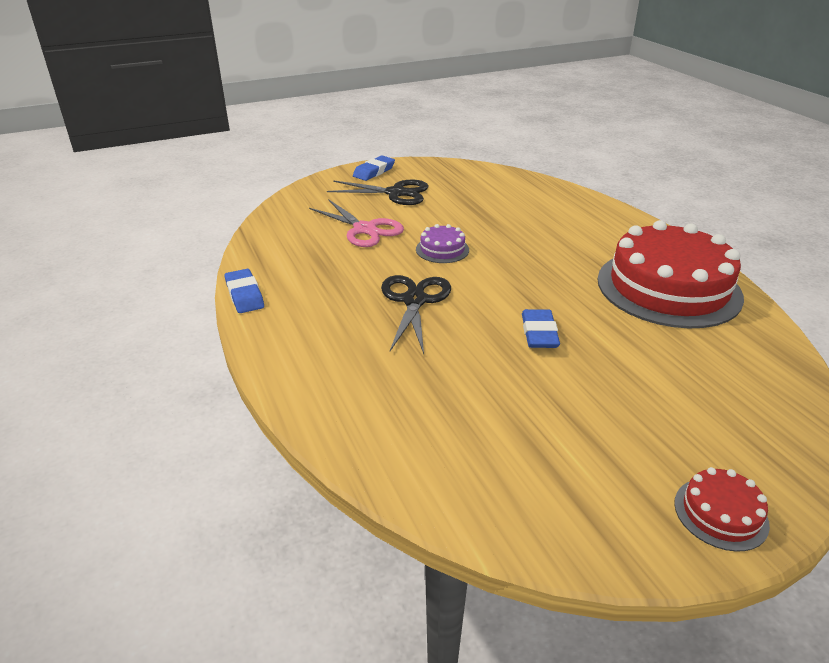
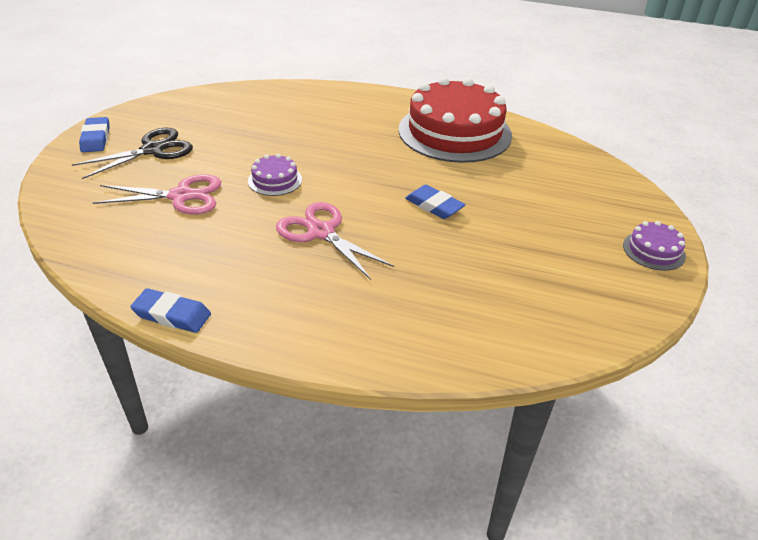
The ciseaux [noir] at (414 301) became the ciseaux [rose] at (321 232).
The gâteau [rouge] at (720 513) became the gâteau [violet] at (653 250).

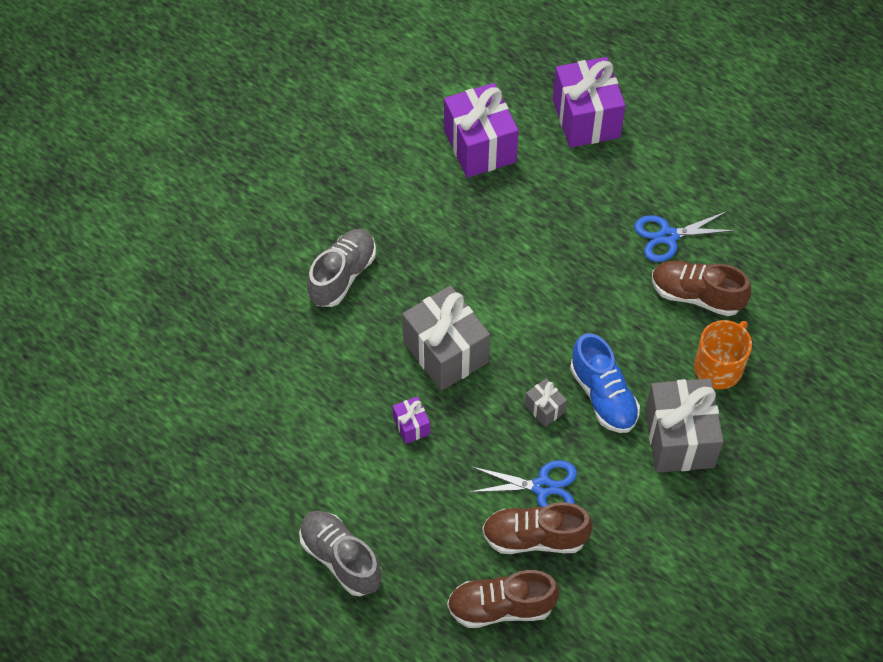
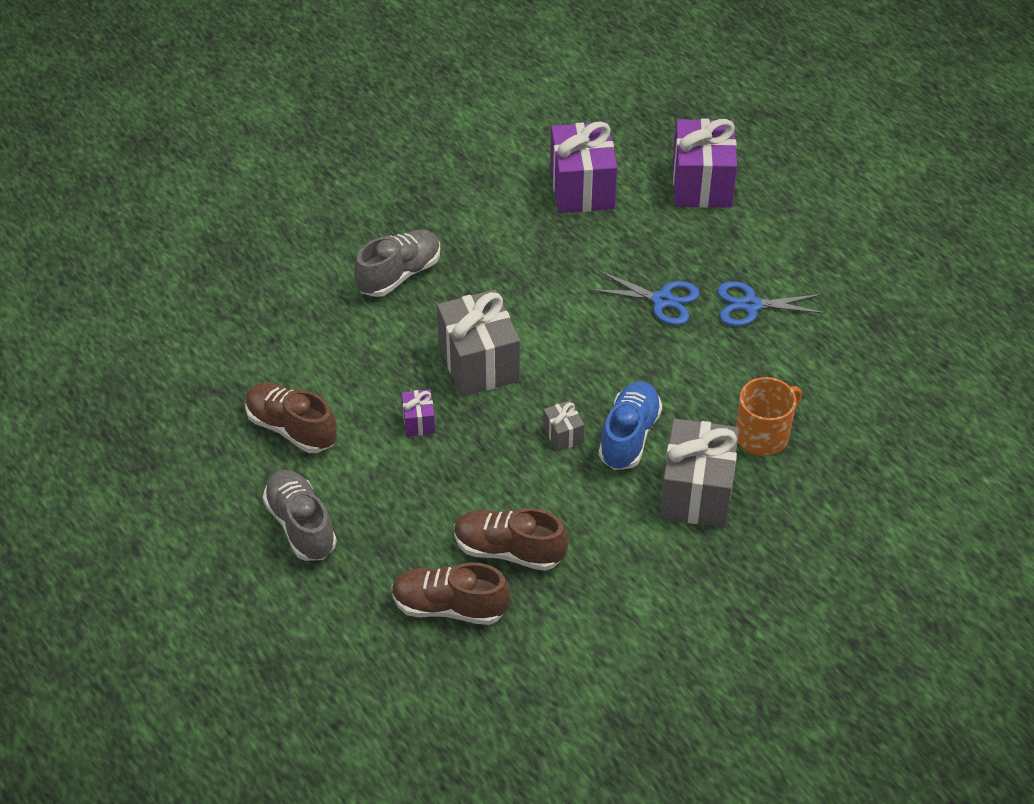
The ciseaux [bleu] moved from (542 487) to (662 300).
The chaussure [bleu] at (603 396) turned 150 degrees counterclockwise.
The chaussure [marron] moved from (696 296) to (291 428).

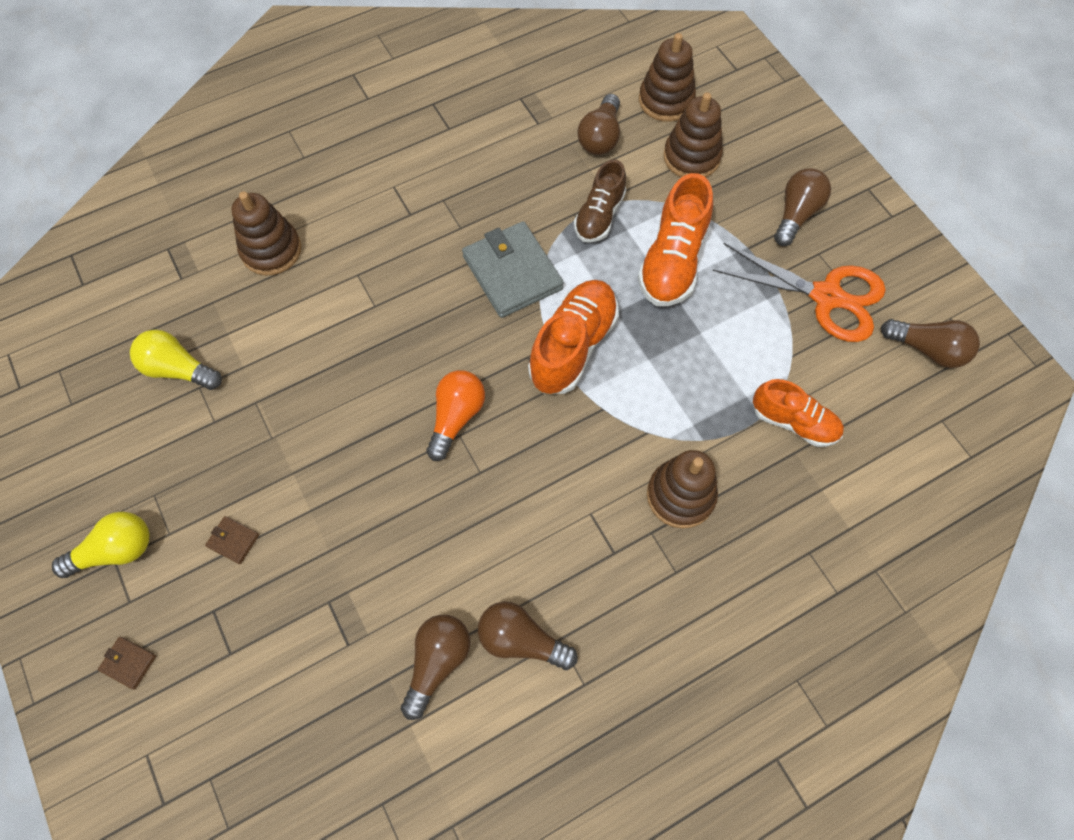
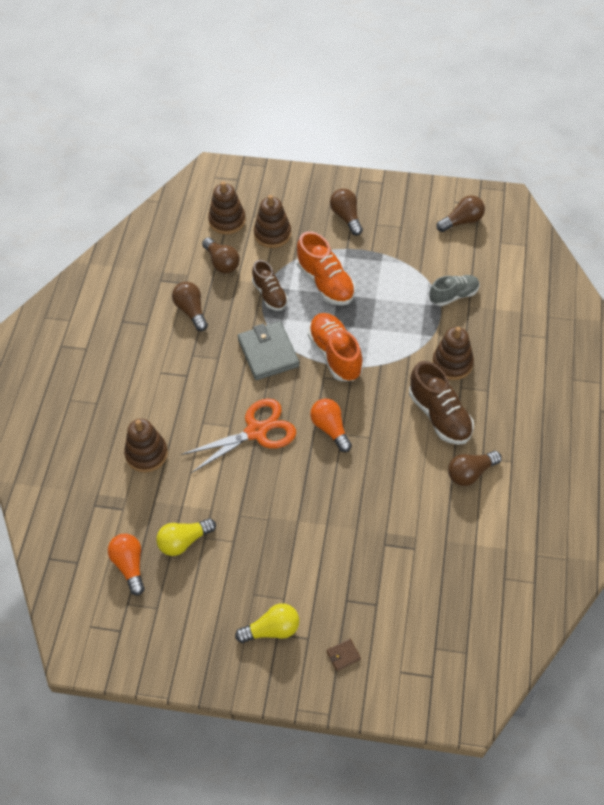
The ampoule [jaune] at (116 550) turned 60 degrees clockwise.
The portefeuille [marron] at (233 540) disappeared.
The ampoule [marron] moved from (437 662) to (191 311).
The portefeuille [gris] at (512 273) turned 60 degrees clockwise.
The ciseaux [orange] moved from (826 297) to (256 431).
The chaussure [orange] at (794 422) became the chaussure [gris] at (454 295).
The ampoule [orange] at (129 566) appeared.
The chaussure [marron] at (440 416) appeared.

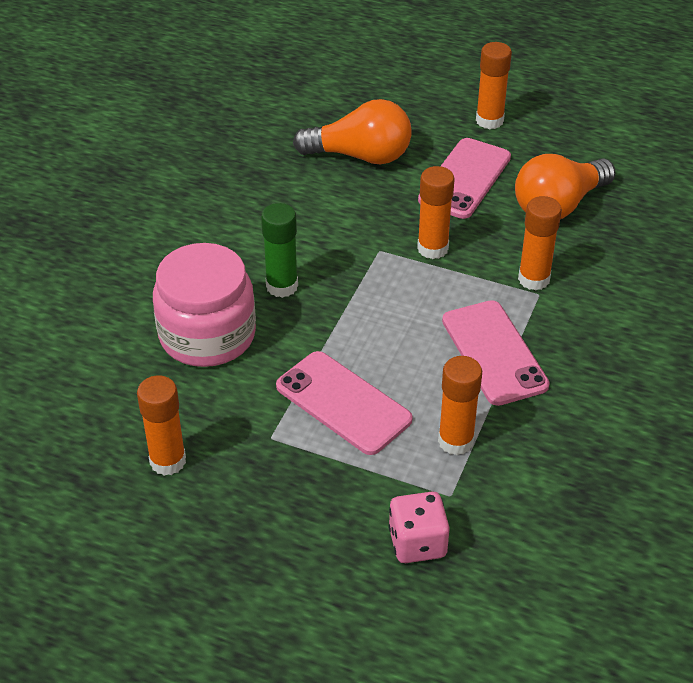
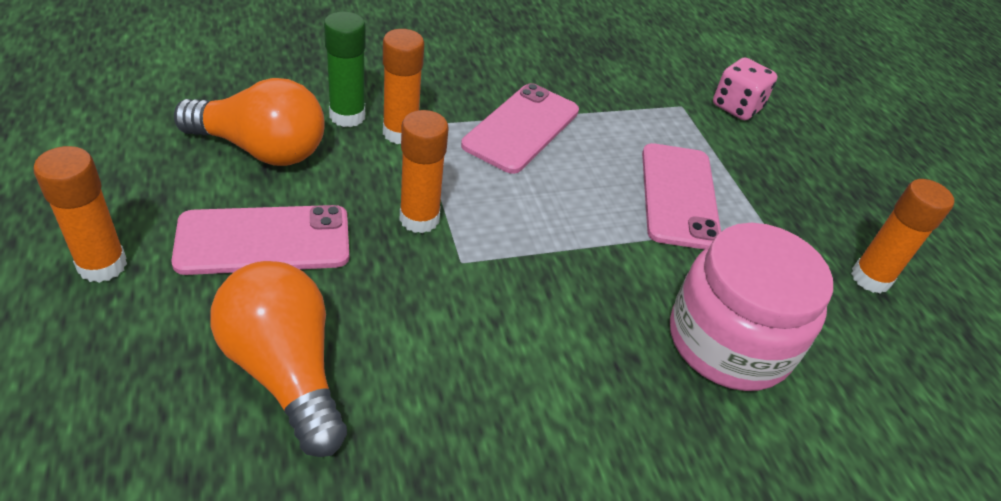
The bâton de colle [vert] moved from (282 286) to (347 116).
The bâton de colle [orange] at (455 441) disappeared.

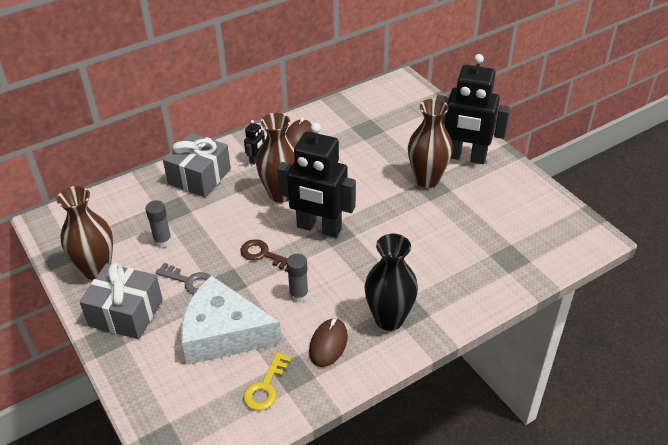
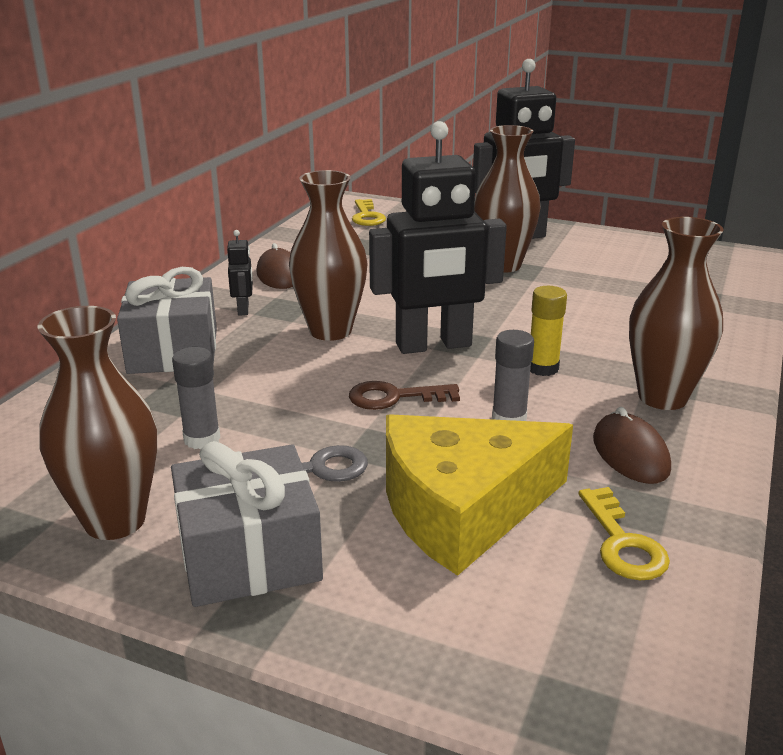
The fromage [blanc] at (223 333) became the fromage [jaune] at (461 508).
The vase [noir] at (389 319) became the vase [marron] at (662 397).
The clé [jaune] at (367 216) appeared.
The bâton de colle [jaune] at (542 368) appeared.

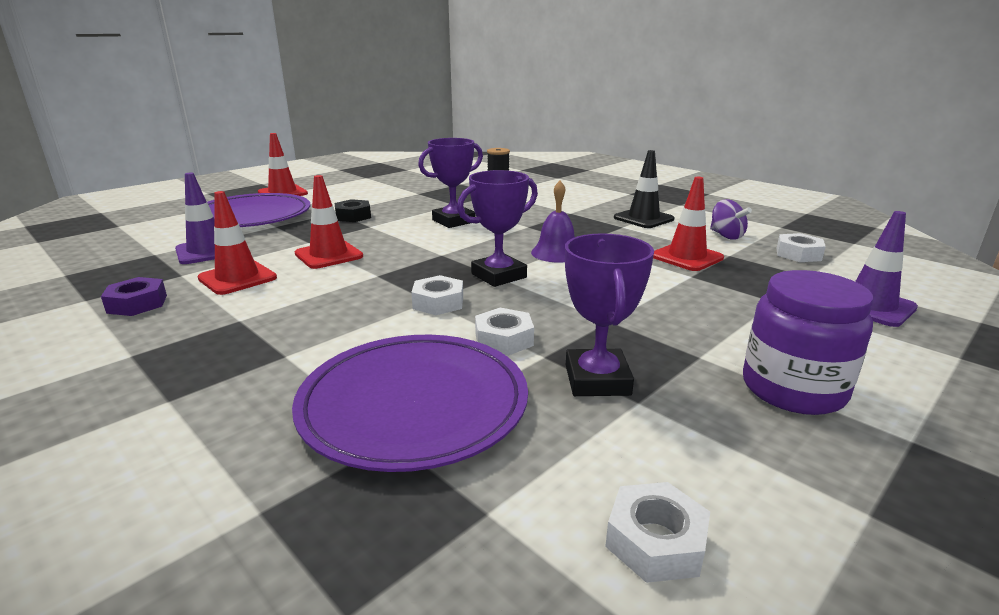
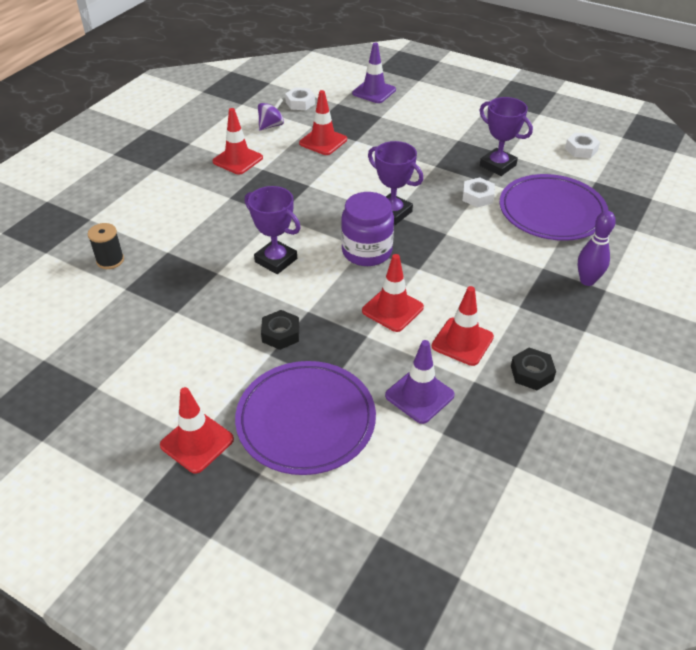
The écrou [violet] at (137 304) became the écrou [noir] at (531 373).
The écrou [blanc] at (438 302) disappeared.
The cloche [violet] at (556 253) disappeared.
The trophée [violet] at (597 380) turned 60 degrees clockwise.
The cône de chantier [noir] at (643 218) became the cône de chantier [rouge] at (237 160).
The bocal [violet] moved from (793 389) to (367 251).
The quille [violet] at (587 281) appeared.

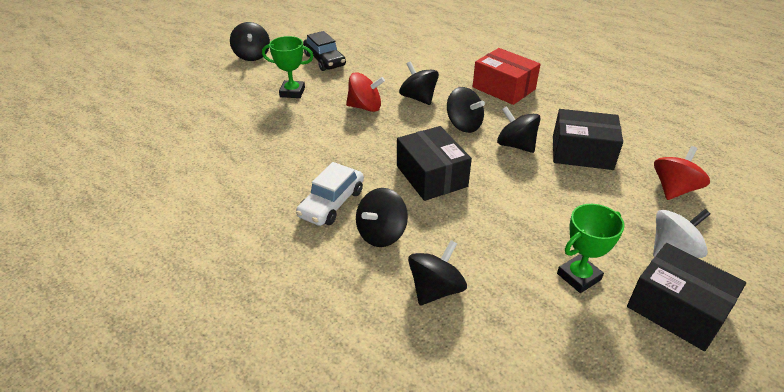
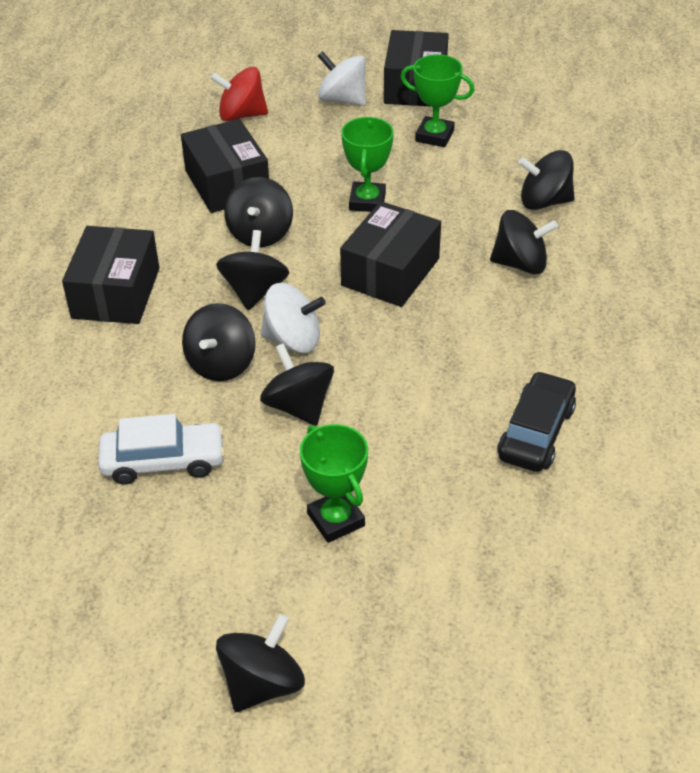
The voiture [blanc] moved from (331 203) to (163 462).
The voiture [noir] moved from (324 60) to (536 433).
The toupie [rouge] at (365 107) became the toupie [noir] at (298 406).
The boîte [rouge] at (503 88) became the boîte [noir] at (116 293).
The toupie [blanc] at (293 340) appeared.
The trophée [vert] at (367 201) appeared.

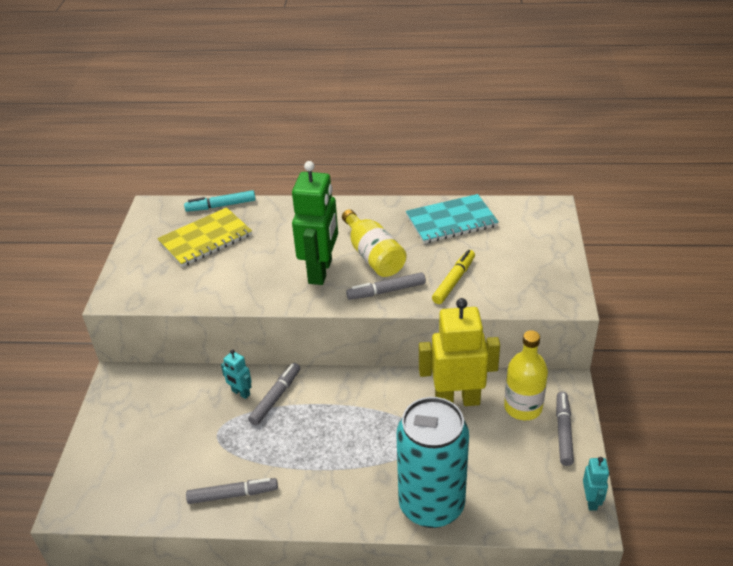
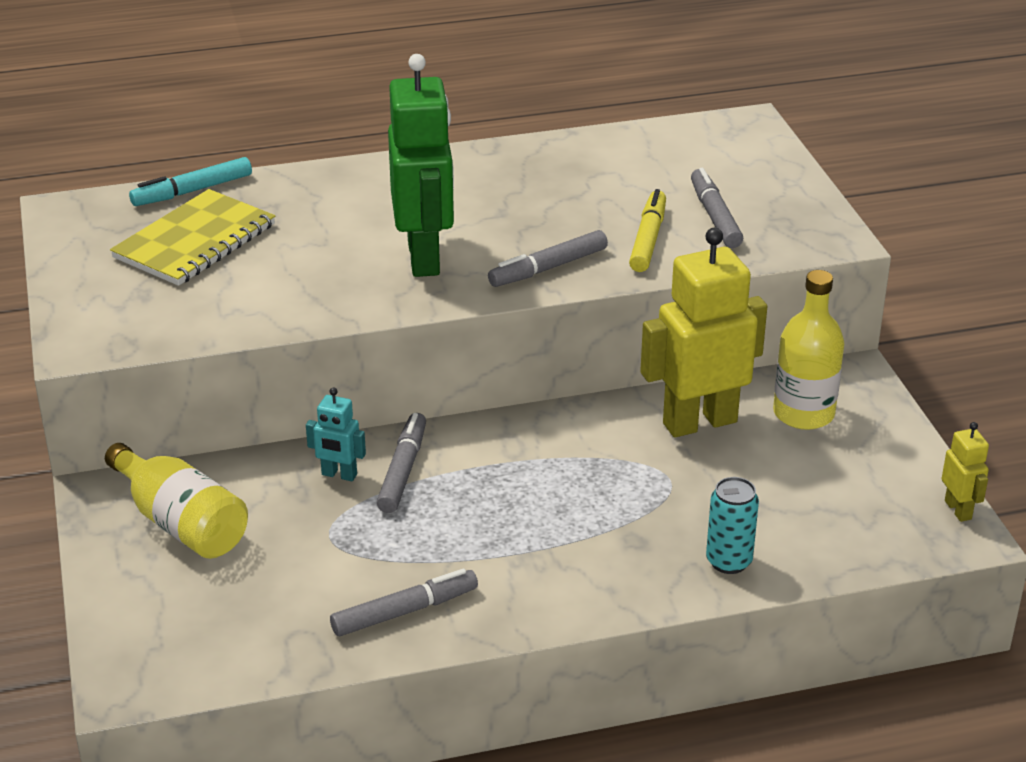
The bouteille [jaune] moved from (373 256) to (181 523).
The canette [turquoise] at (431 505) changed to 0.44 times the size.
The carnet [turquoise] at (451 221) disappeared.
The feutre [gris] moved from (563 432) to (715 216).
The robot [turquoise] at (591 501) became the robot [jaune] at (958 510).

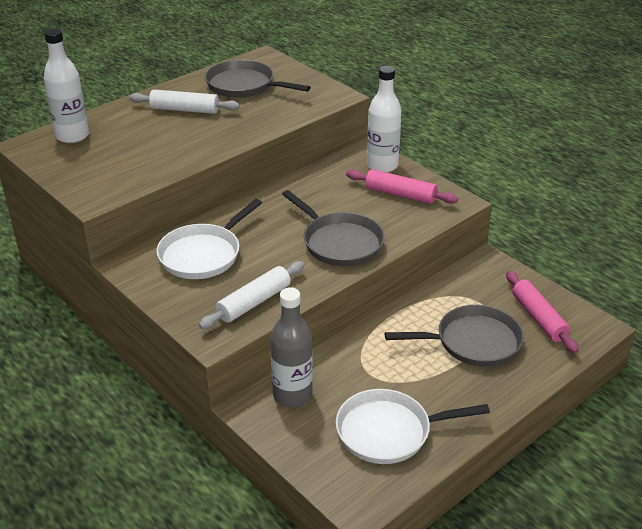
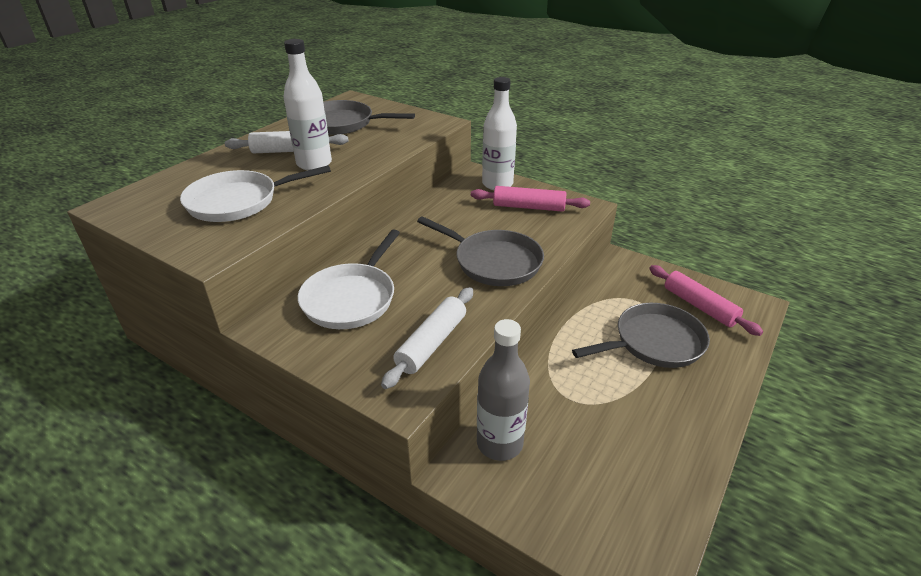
The bouteille [blanc] moved from (72 136) to (314 164).
The poêle [blanc] moved from (389 431) to (238 201).

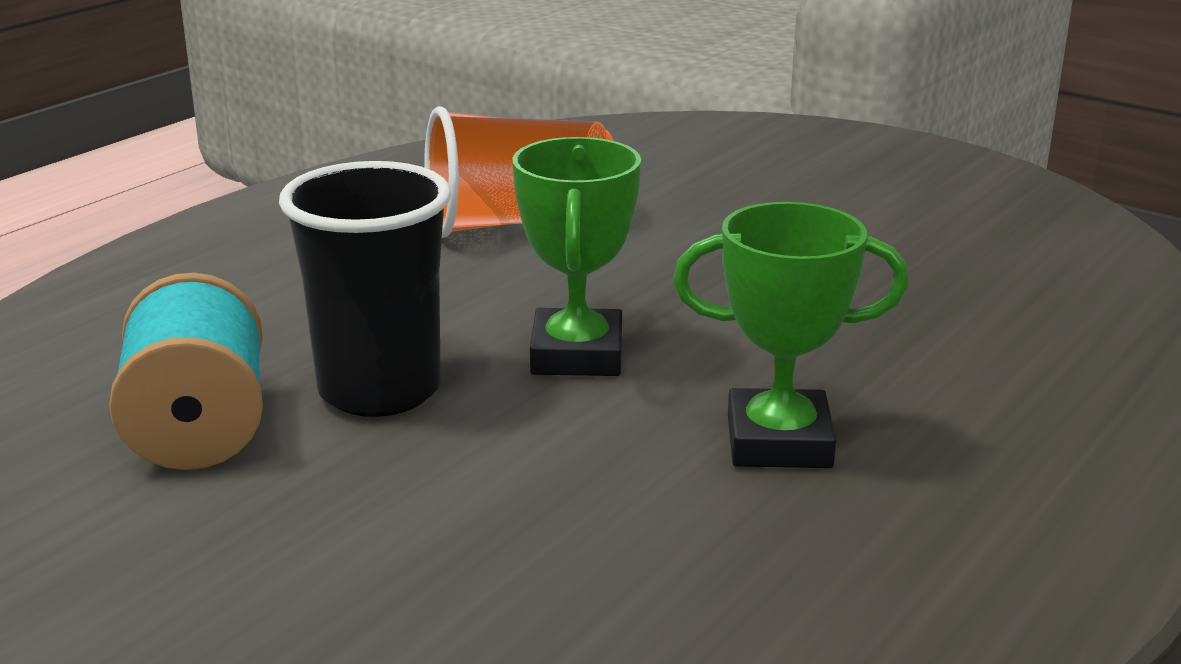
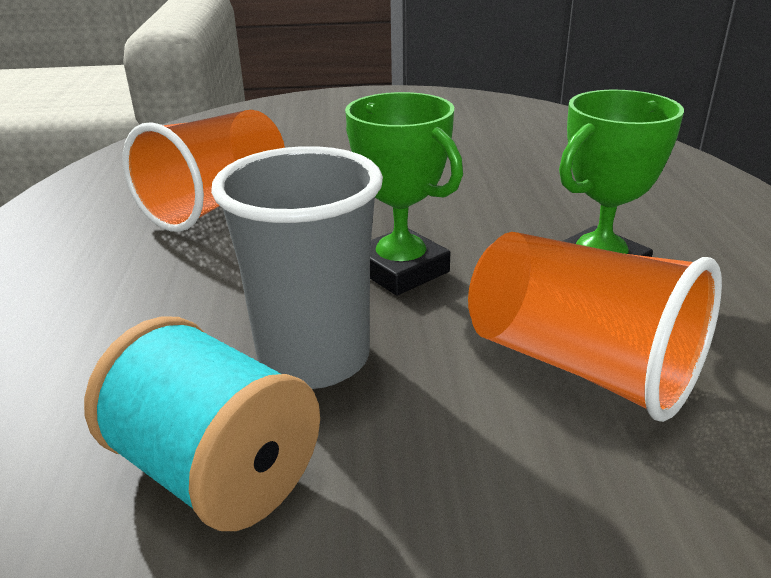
The gobelet [noir] at (379 390) became the gobelet [gris] at (314 358).
The gobelet [orange] at (580 366) appeared.

